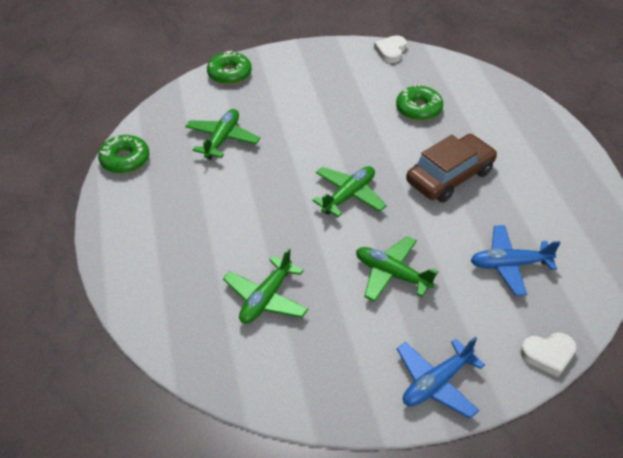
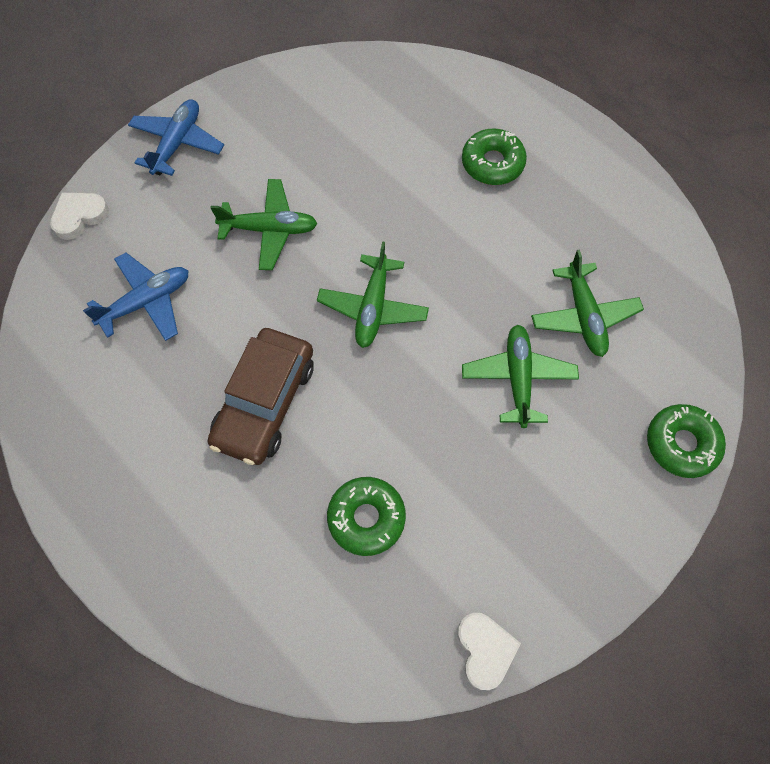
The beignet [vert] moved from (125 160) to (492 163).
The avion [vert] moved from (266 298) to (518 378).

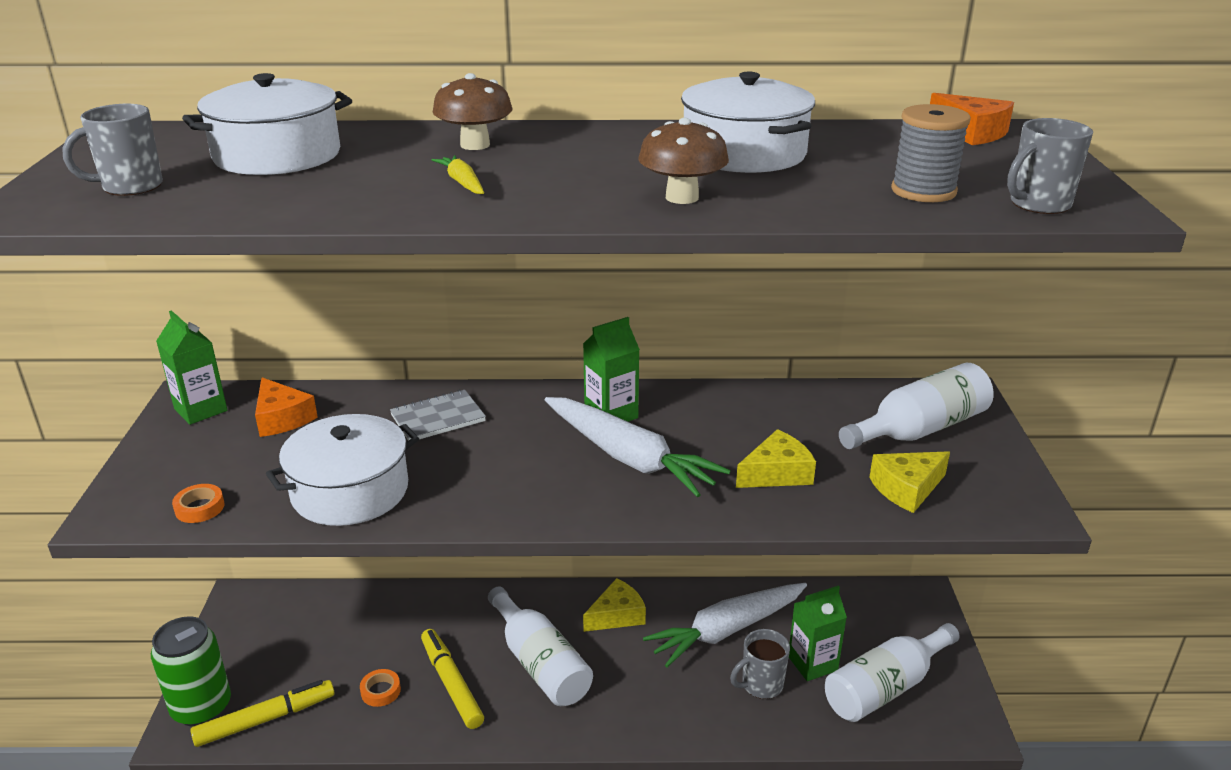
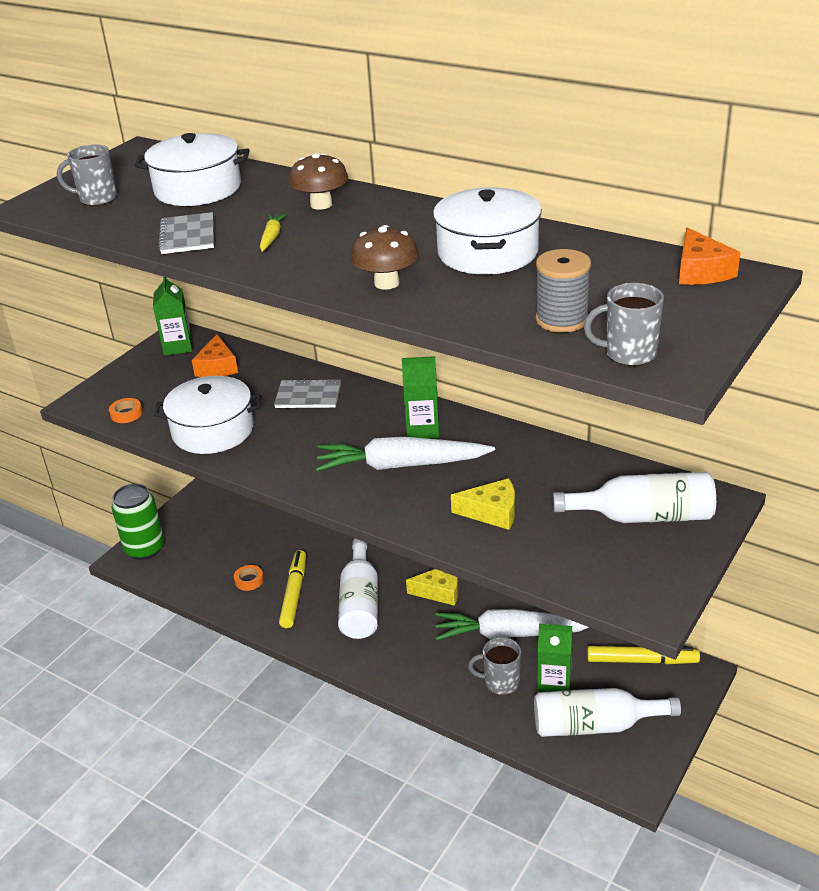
The feutre [jaune] moved from (265 719) to (642 660).
The carotte [blanc] at (628 457) turned 105 degrees clockwise.
The fromage [jaune] at (907 488) disappeared.
The carnet [gris] at (188 236) appeared.

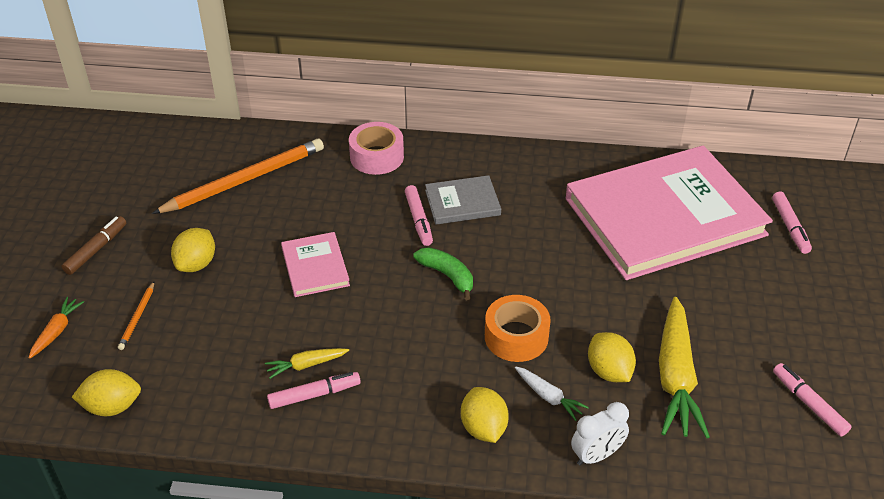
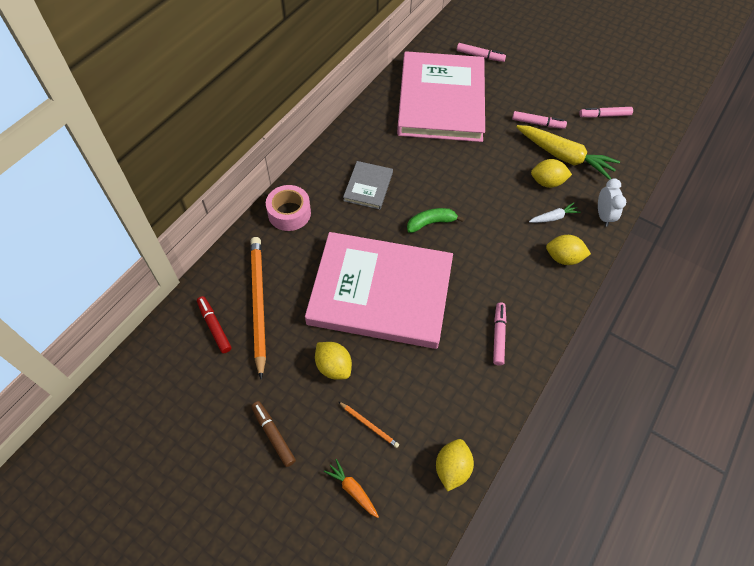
The carotte [jaune] at (306 365) disappeared.
The livre [rose] at (315 267) changed to 2.38 times the size.
The feutre [rose] moved from (418 220) to (537 123).
The ruban adhésif [orange] at (516 337) disappeared.
The feutre [rouge] at (214 327) appeared.

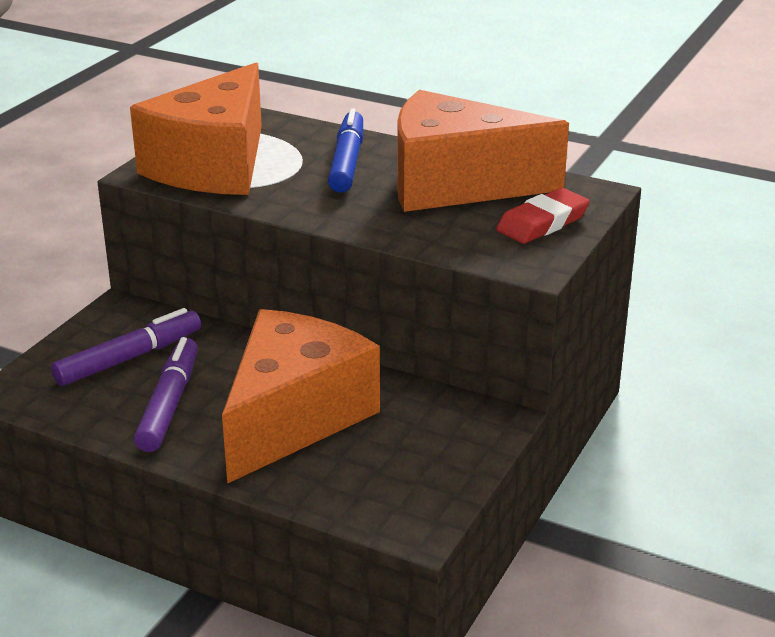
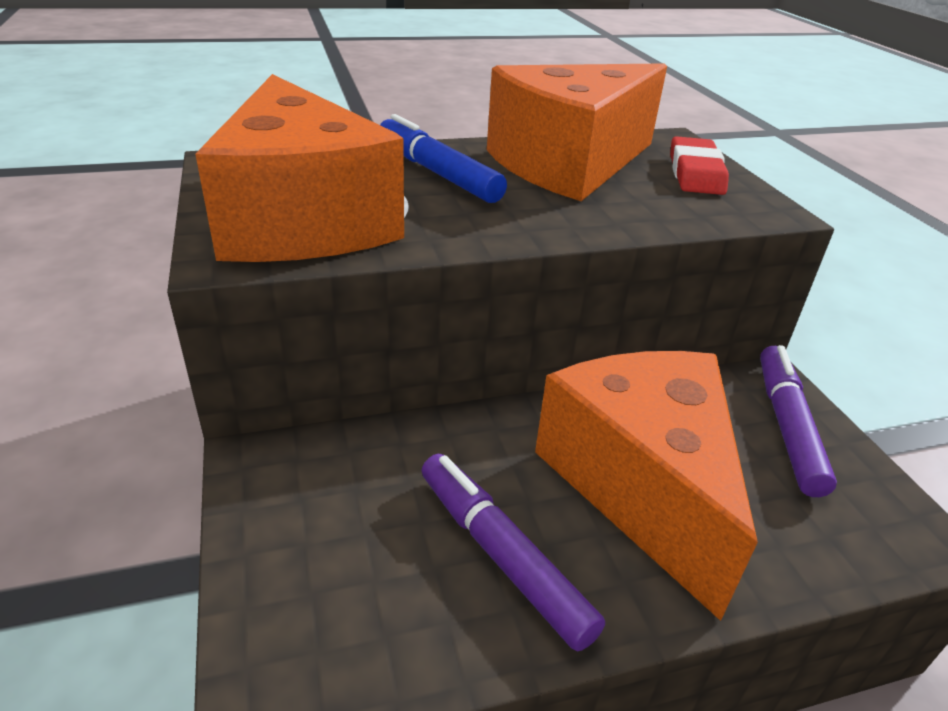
The feutre [violet] moved from (129 358) to (787 426).

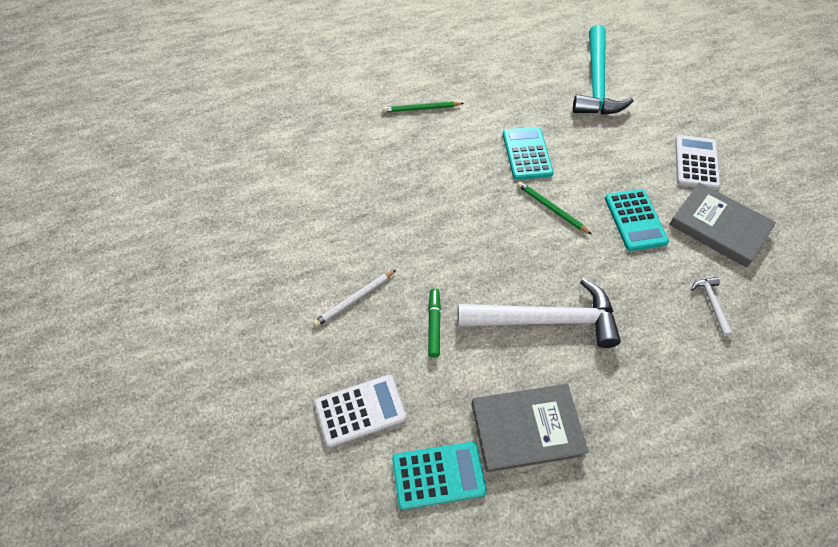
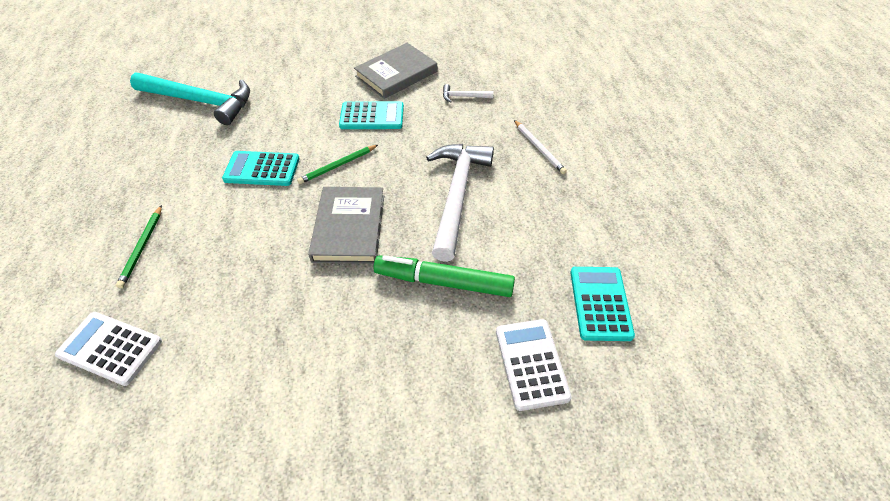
The crayon [blanc] moved from (354 299) to (539 148).
The feutre [vert] at (434 325) changed to 1.81 times the size.
The livre [gris] moved from (526 429) to (349 227).
The calculatrice [blanc] moved from (696 163) to (110 348).

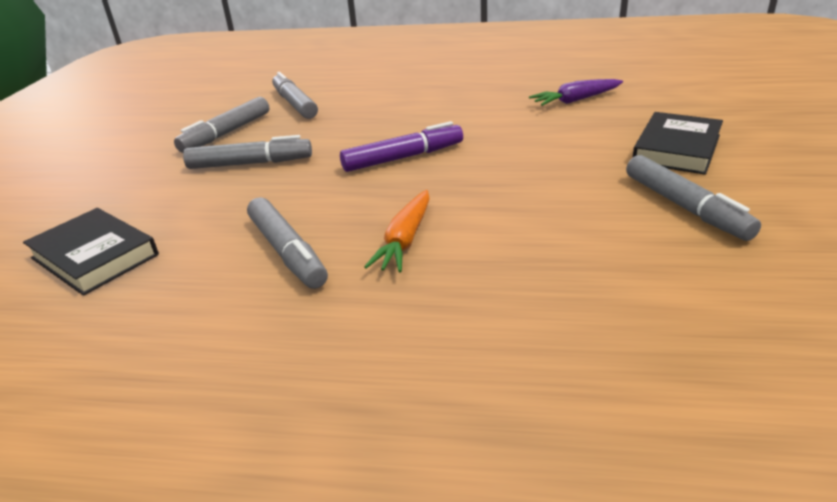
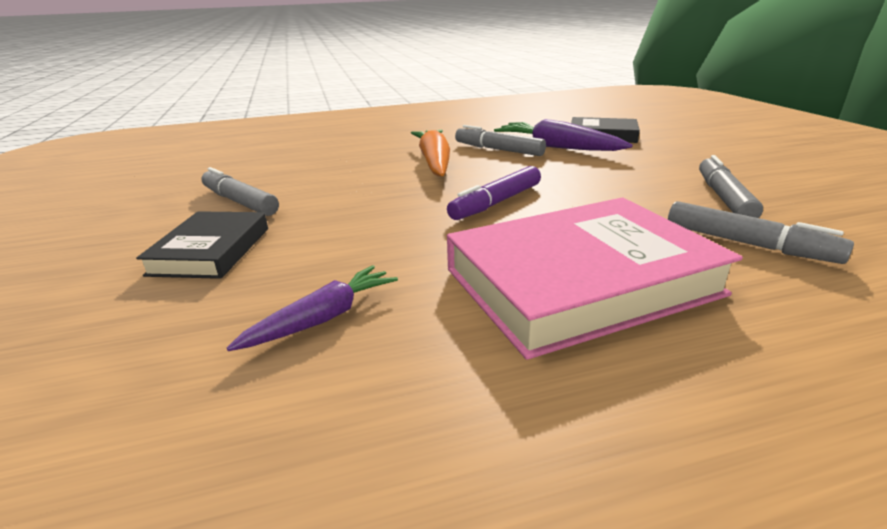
The feutre [gris] at (250 163) disappeared.
The carotte [orange] at (405 240) changed to 1.54 times the size.
The livre [rose] at (580 281) appeared.
The carotte [violet] at (557 147) appeared.

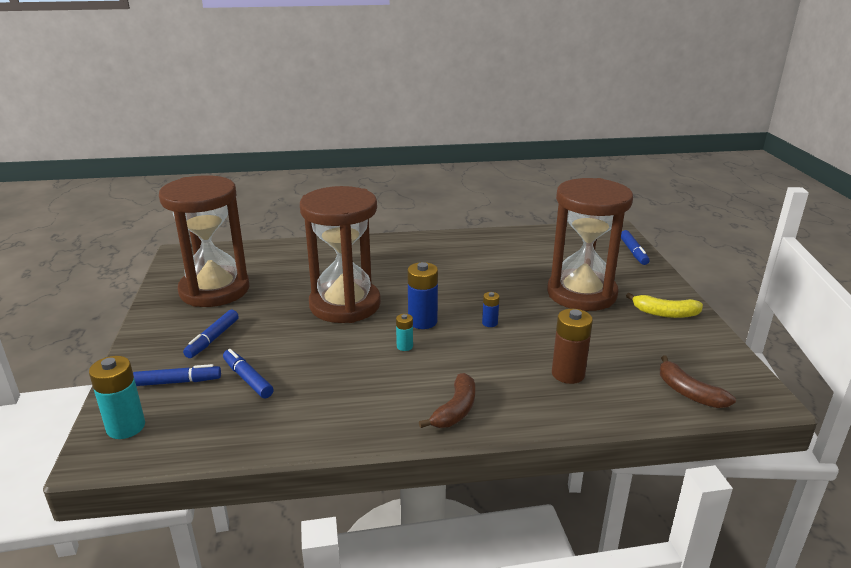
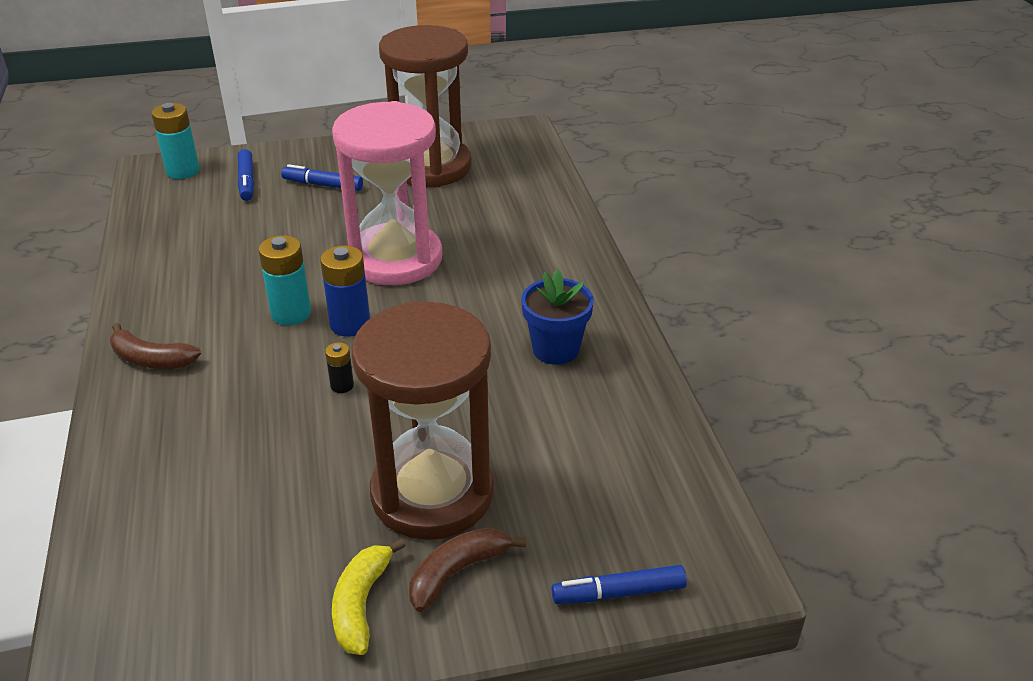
The feutre [bleu] at (248 379) disappeared.
The sablier [marron] at (345 305) became the sablier [rose] at (395 259).
The pile [turquoise] at (404 346) changed to 1.87 times the size.
The pile [bleu] at (489 323) became the pile [noir] at (342 385).
The pile [marron] at (568 374) disappeared.
The banane [marron] moved from (689 392) to (457 572).
The pot de fleurs [bleu] at (555 349) appeared.

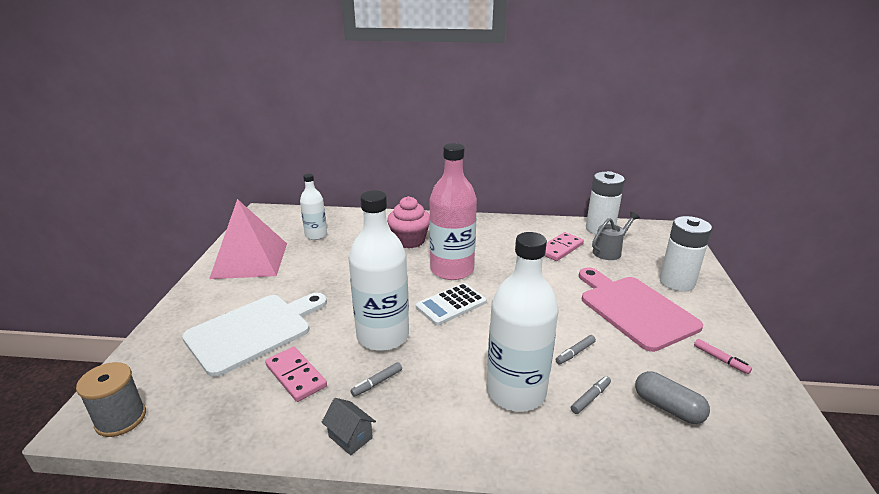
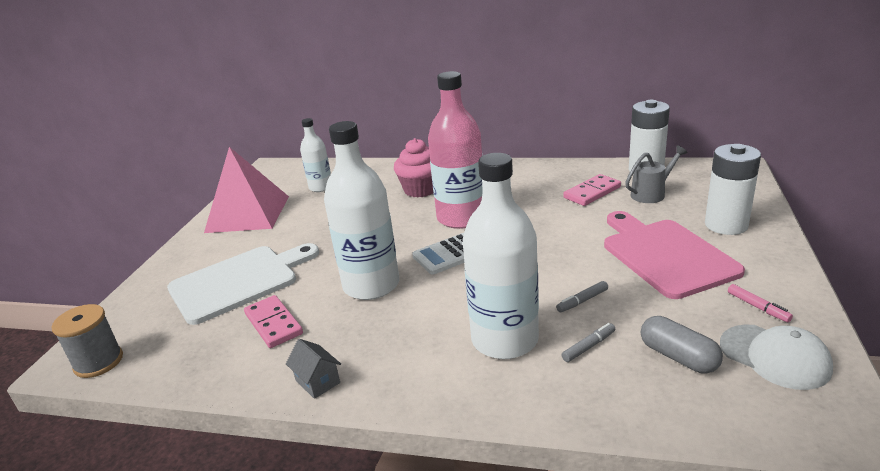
The feutre [gris] at (377 383) disappeared.
The casquette [blanc] at (774 356) appeared.

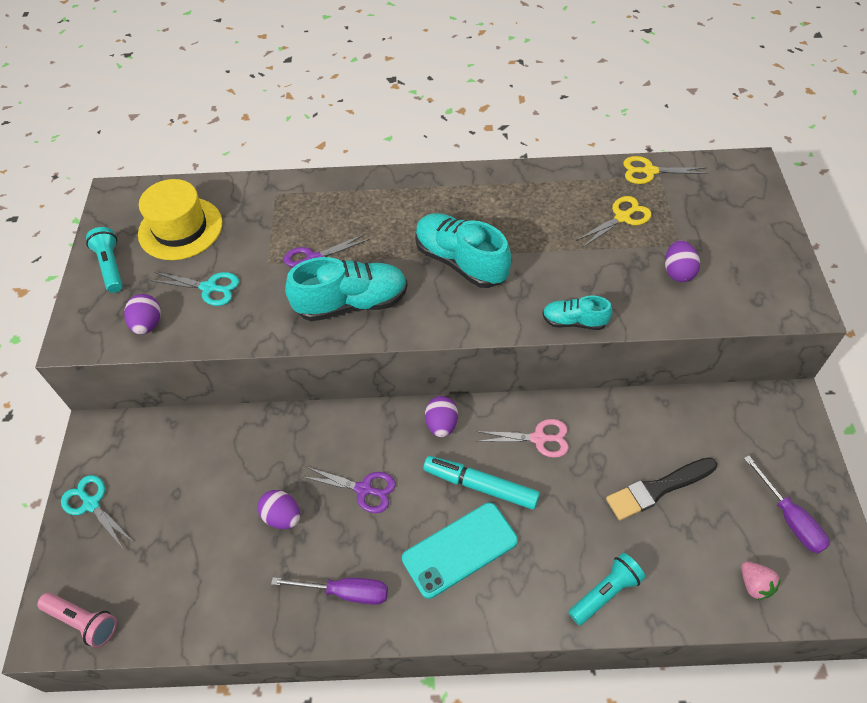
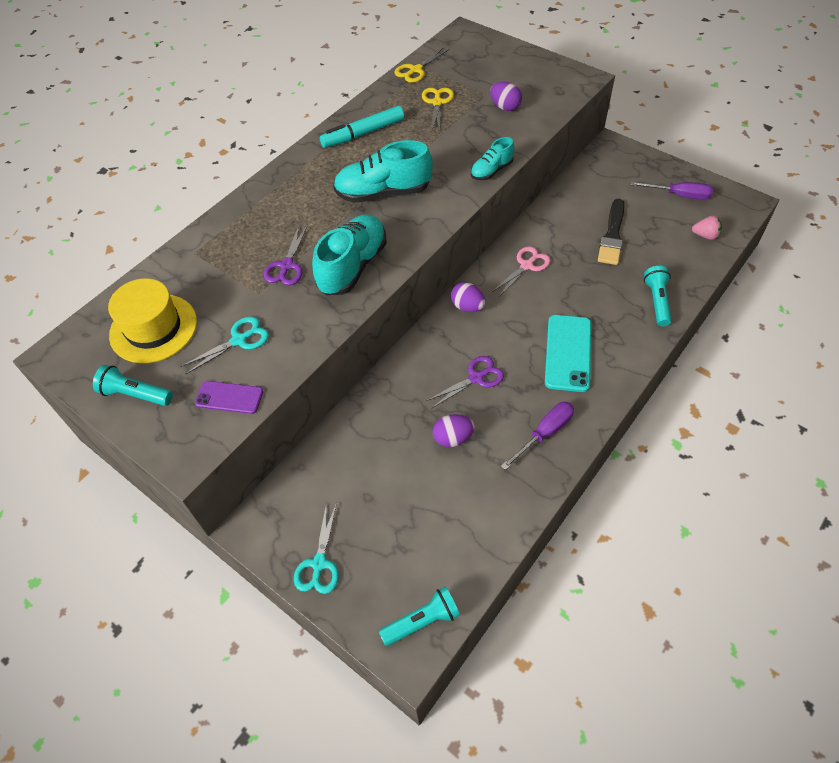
The lampe de poche [rose] at (83 621) became the lampe de poche [turquoise] at (422 621).
The ciseaux [turquoise] at (91 504) turned 75 degrees counterclockwise.
The œuf [violet] at (148 324) was replaced by the téléphone [violet] at (229 397).
The feutre [turquoise] moved from (480 486) to (363 133).

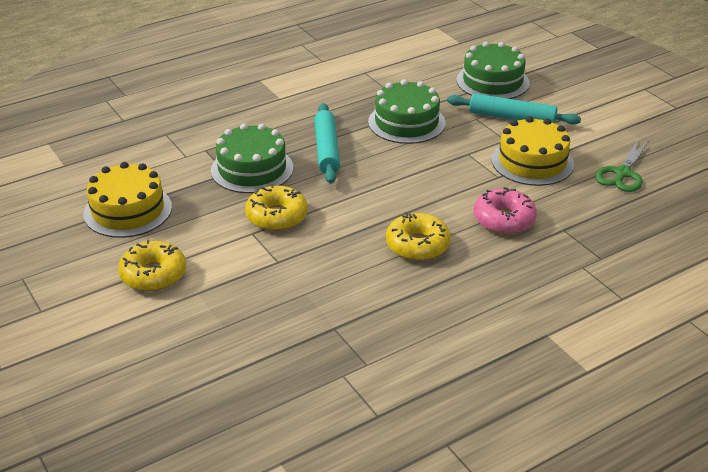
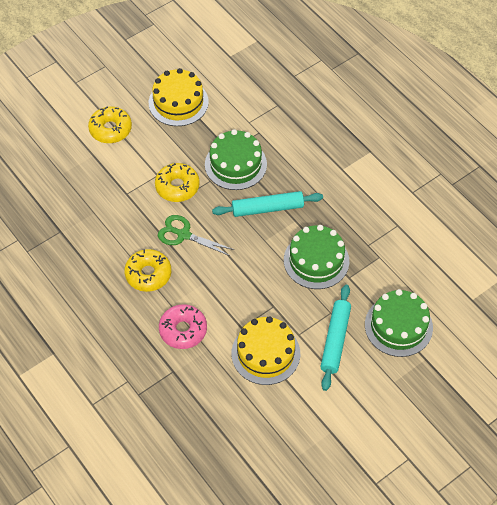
The ciseaux [vert] moved from (622 173) to (183 235).

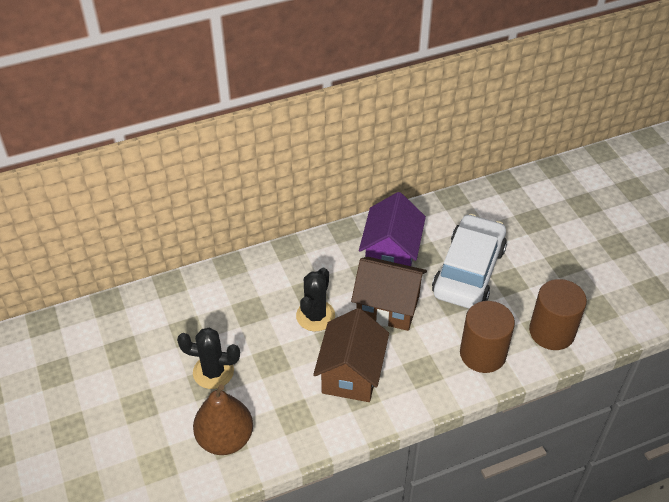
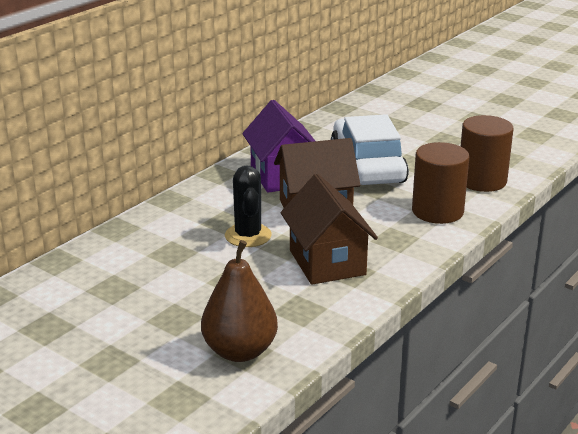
The cactus [noir] at (213 372) disappeared.

